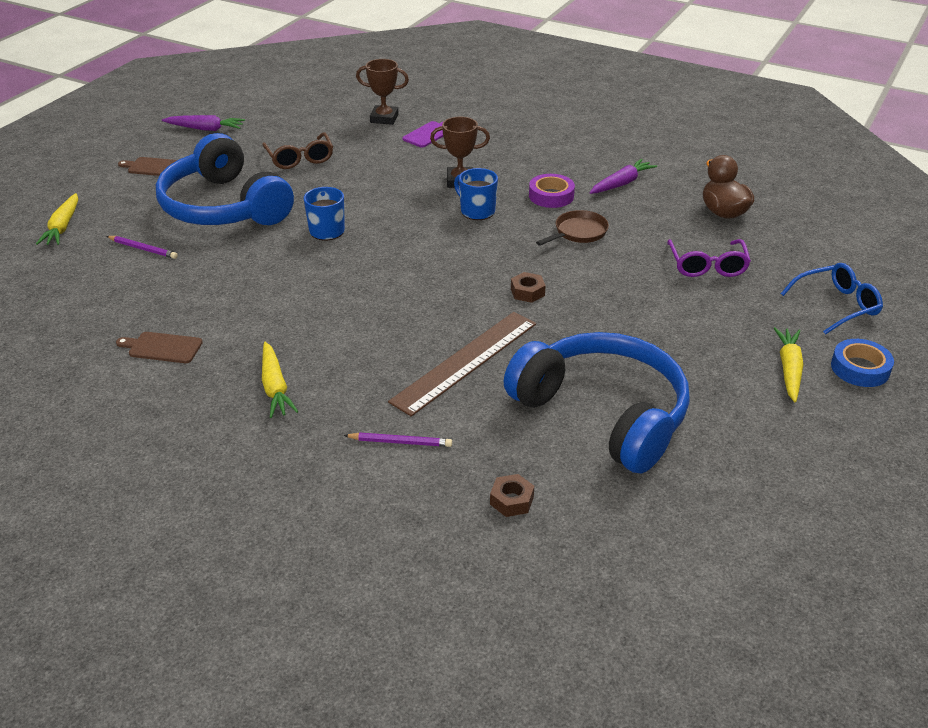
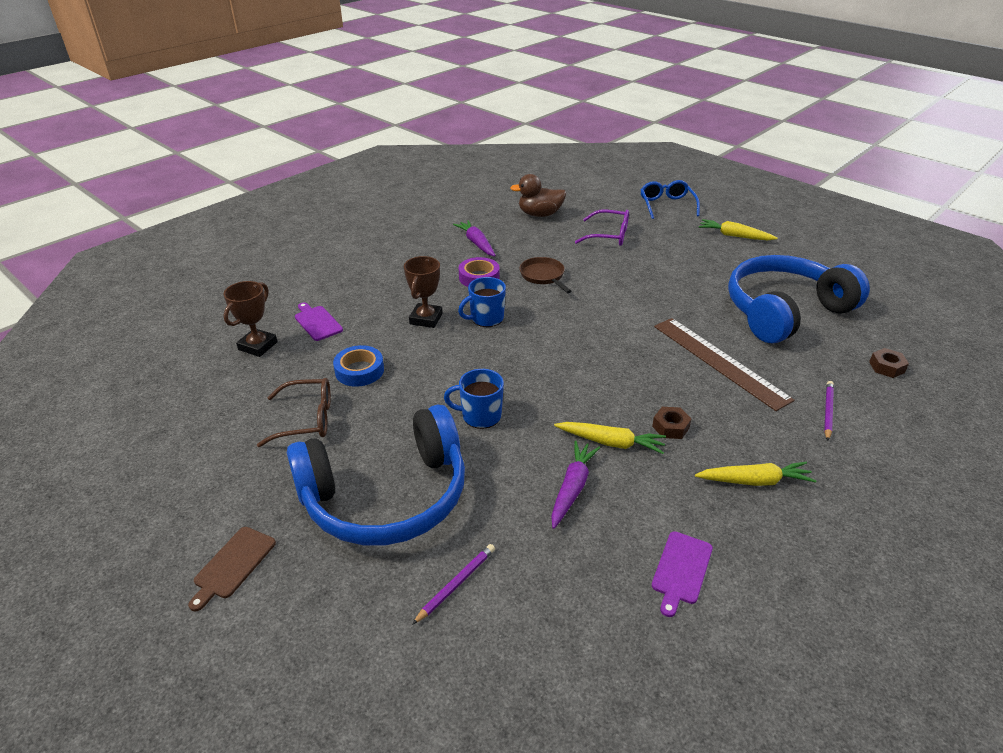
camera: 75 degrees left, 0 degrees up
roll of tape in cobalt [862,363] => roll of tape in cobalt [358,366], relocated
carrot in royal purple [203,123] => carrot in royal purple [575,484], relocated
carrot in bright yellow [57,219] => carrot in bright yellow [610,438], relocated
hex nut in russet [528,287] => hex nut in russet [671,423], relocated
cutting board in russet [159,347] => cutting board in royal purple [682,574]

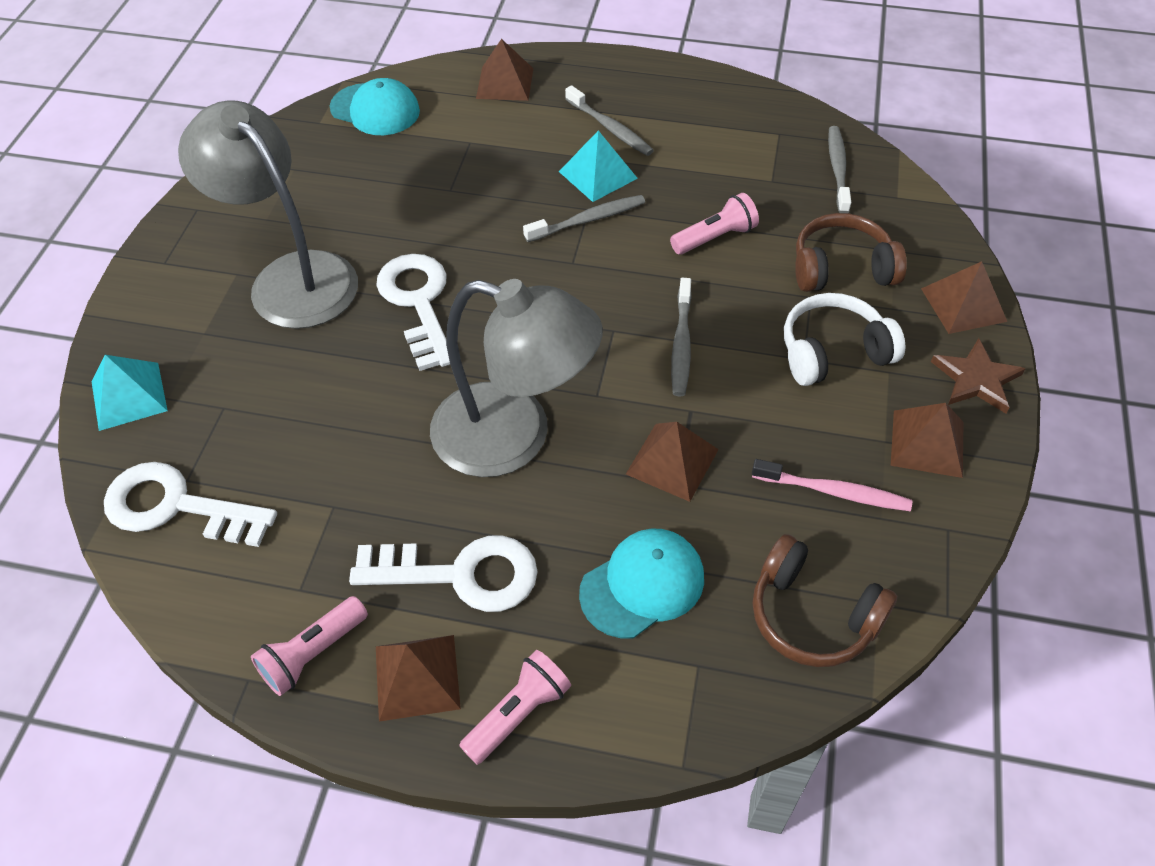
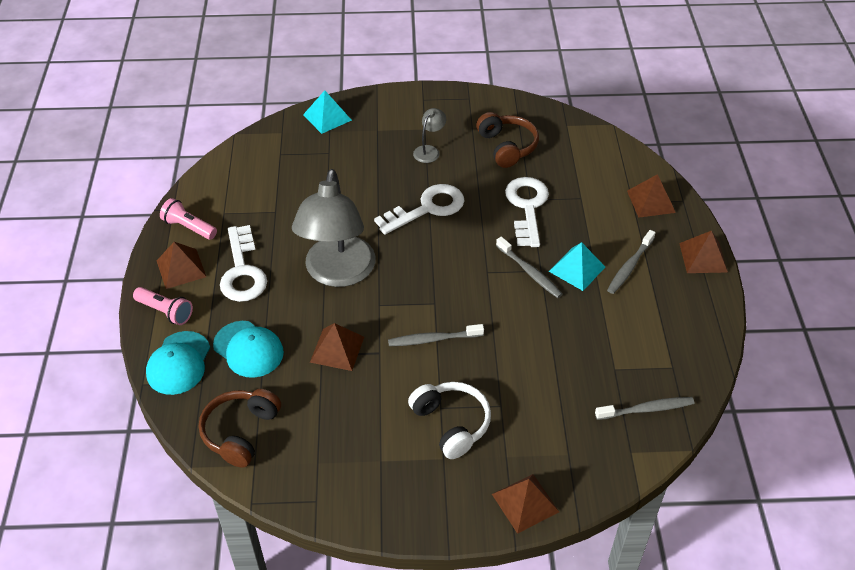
camera: 75 degrees right, 5 degrees down
peaked cap in teal [375,106] => peaked cap in teal [178,363], relocated
lamp in gray [268,214] => lamp in gray [429,135], x0.42
over-ear headphones in russet [851,252] => over-ear headphones in russet [507,140], relocated
key in snow-white [190,504] => key in snow-white [527,212], relocated
solid pyramid in russet [927,440] => solid pyramid in russet [703,251], relocated
torch in pink [714,223] => nothing
dental brush in pink [832,485] => nothing
five-pointed star in russet [978,375] => nothing

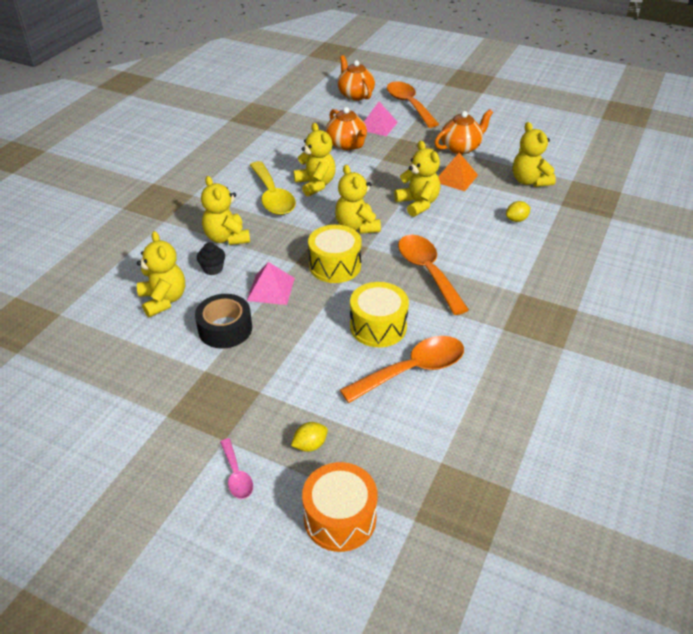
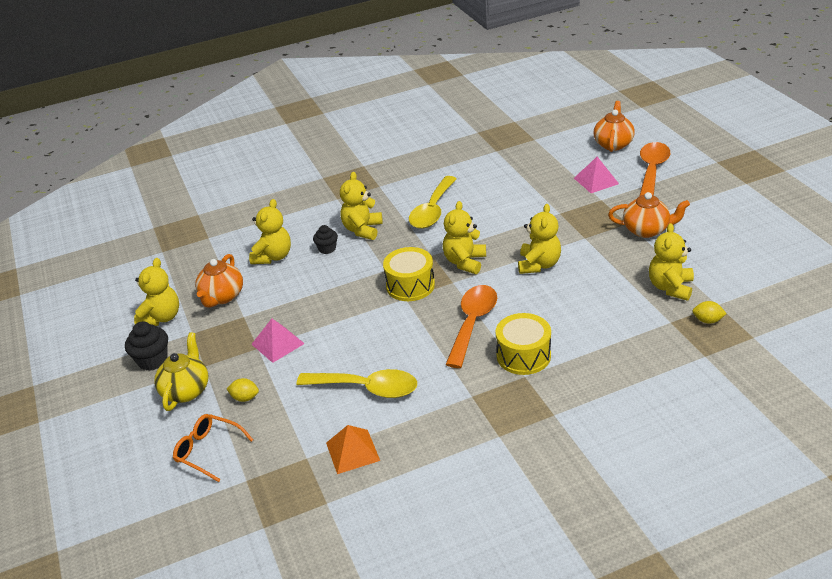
camera: 45 degrees right, 5 degrees down
nothing => fairy cake in jet-black [146,346]
teddy in bright yellow [315,160] => teddy in bright yellow [156,292], relocated
teaspoon in pink [236,468] => teapot in bright yellow [181,371]
drum in orange [340,507] => spectacles in orange [213,448]
teapot in orange [346,128] => teapot in orange [219,281], relocated
solid pyramid in pink [271,283] => solid pyramid in pink [278,341], relocated
teaspoon in orange [402,369] => teaspoon in bright yellow [356,383]
solid pyramid in orange [458,172] => solid pyramid in orange [353,449], relocated
drum in bright yellow [379,314] => drum in bright yellow [523,344], relocated
citrus fruit in bright yellow [518,211] => citrus fruit in bright yellow [710,312], relocated
roll of tape in jet-black [223,321] => nothing

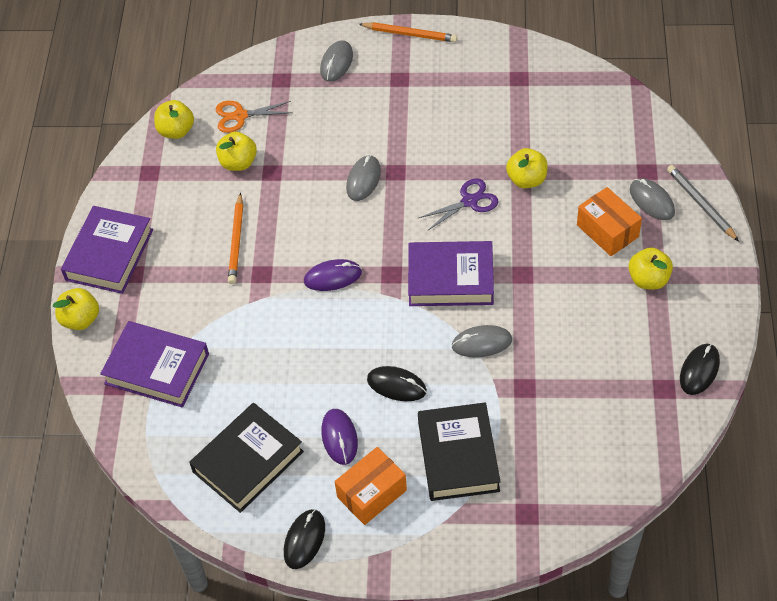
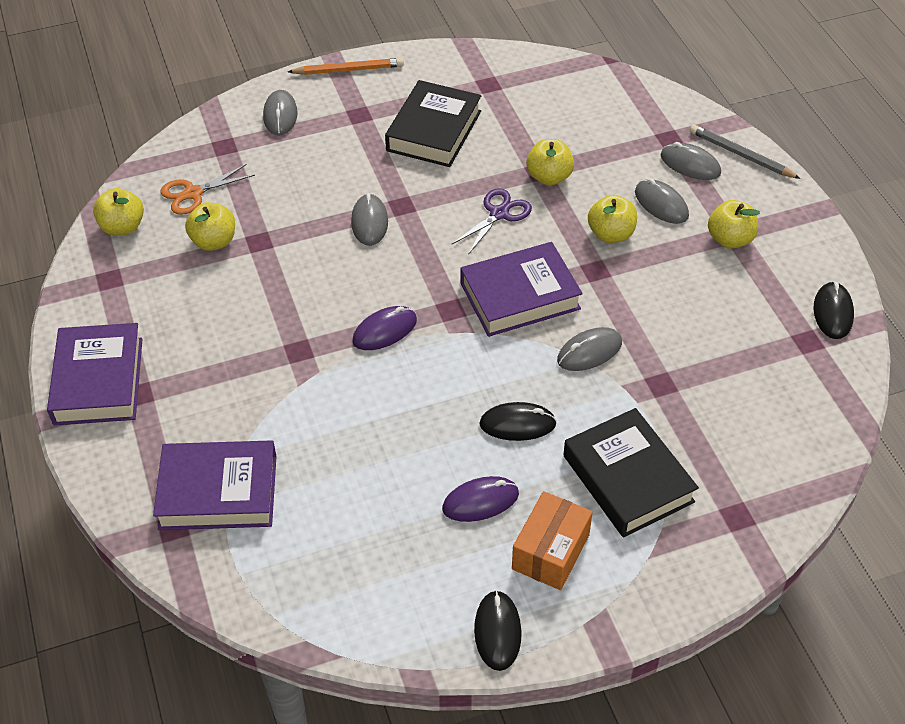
camera: 25 degrees left, 5 degrees down
book in jet-black [246,458] => book in jet-black [433,123], relocated
PC mouse in royal purple [339,437] => PC mouse in royal purple [480,499], 75 degrees counterclockwise
toy apple in bright yellow [76,309] => toy apple in bright yellow [612,219], relocated
parcel in orange [609,221] => PC mouse in gray [662,201]
wooden pencil in orange [235,238] => nothing

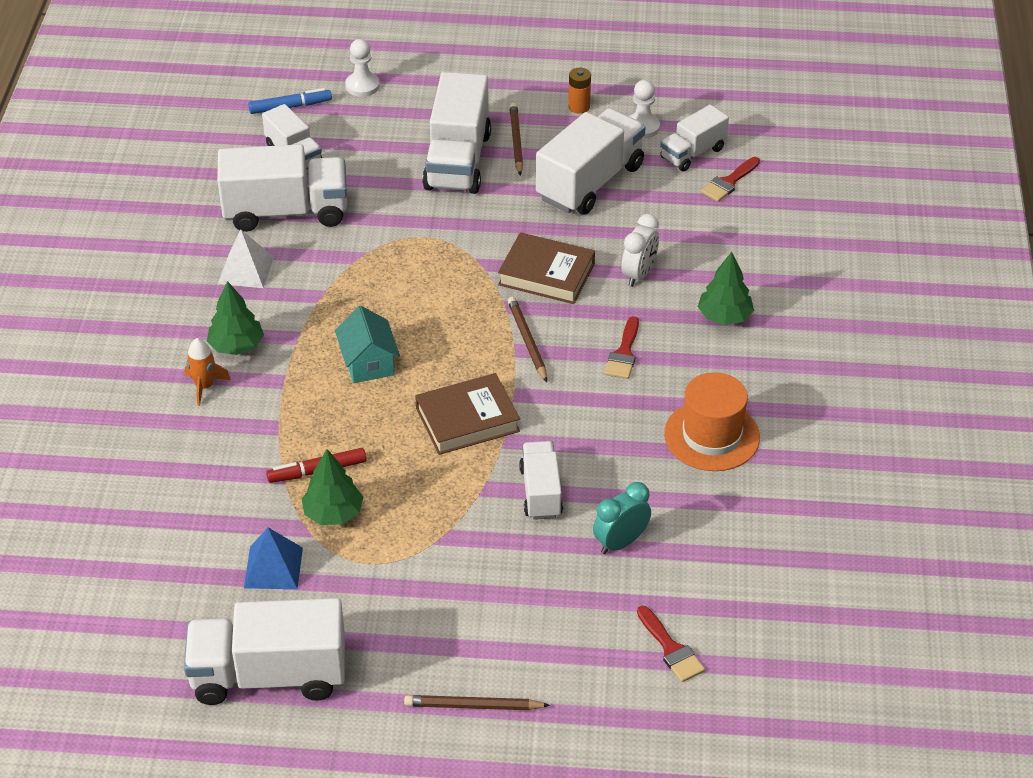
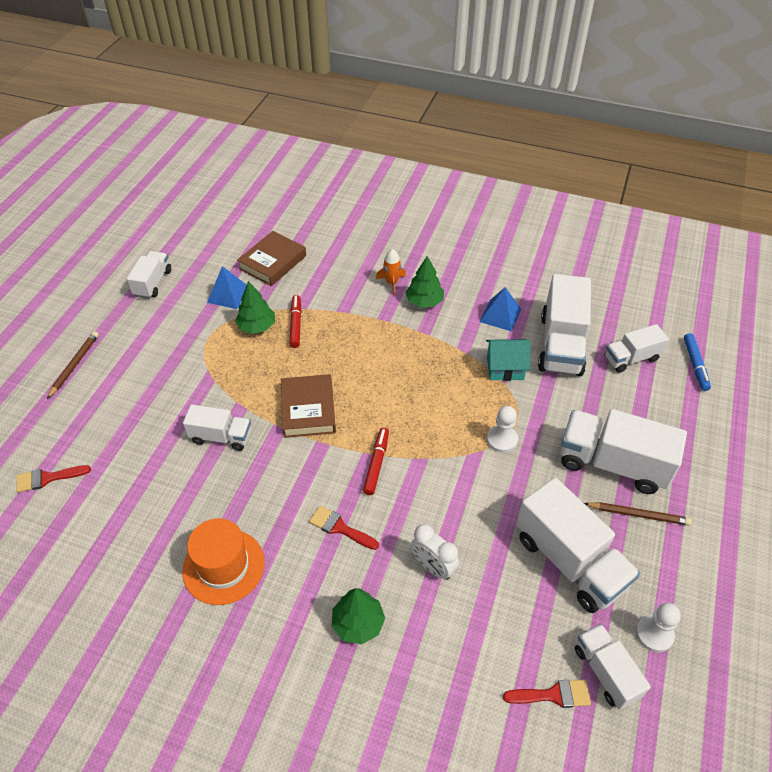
camera: 105 degrees right, 5 degrees up
lorry in snow-white [264,651] => lorry in snow-white [149,275], x0.58
book in russet [546,268] => book in russet [271,258], relocated
wooden pencil in russet [527,339] => felt pen in red [376,461]
solid pyramid in snow-white [246,259] => solid pyramid in cobalt [500,309]
toy house in teal [367,344] => toy house in teal [508,360], relocated
game pawn in snow-white [362,68] => game pawn in snow-white [502,429], relocated
brush in red [730,179] => brush in red [547,694], 120 degrees clockwise
power cell in orange [579,91] => nothing
alarm clock in teal [622,518] => nothing

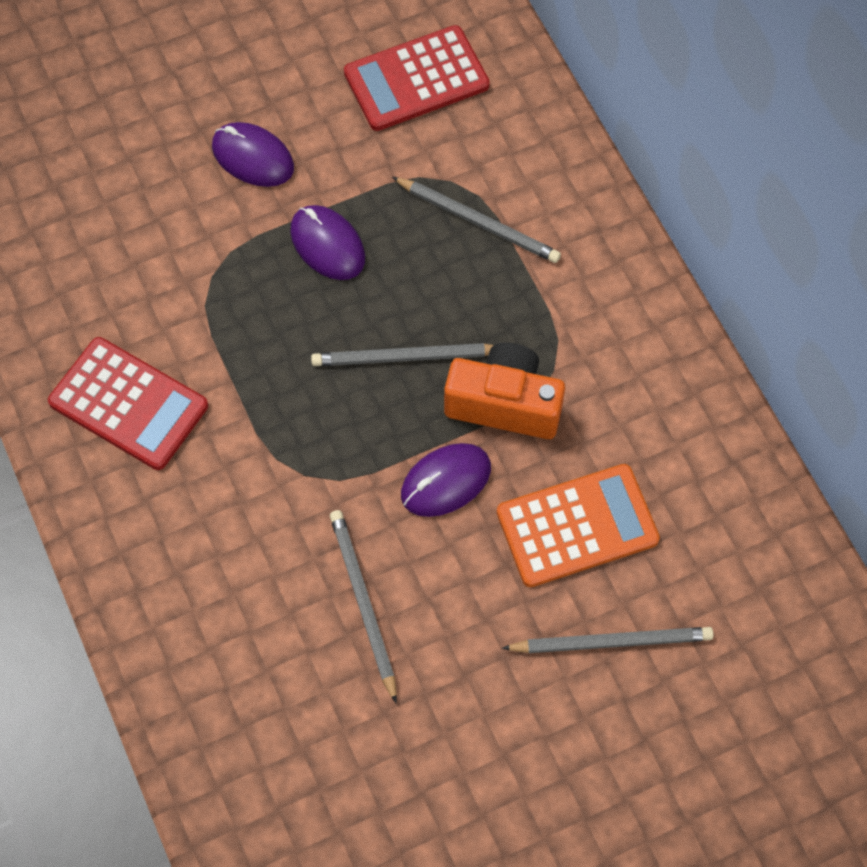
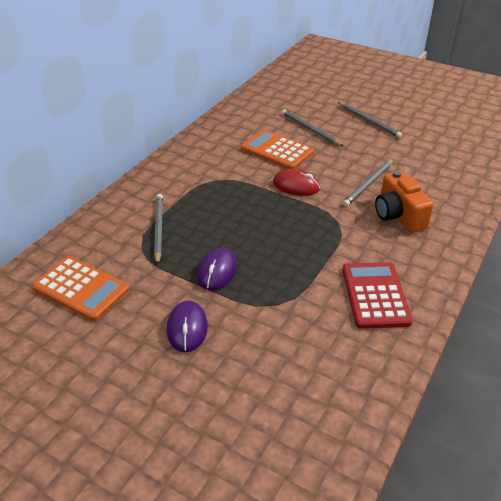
camera: 125 degrees left, 25 degrees down
calculator in red [417,78] => calculator in orange [81,288]
PC mouse in royal purple [446,480] => PC mouse in red [296,182]
wooden pencil in gray [402,354] => wooden pencil in gray [370,120], relocated
compact camera in orange [504,391] => compact camera in orange [404,202], relocated

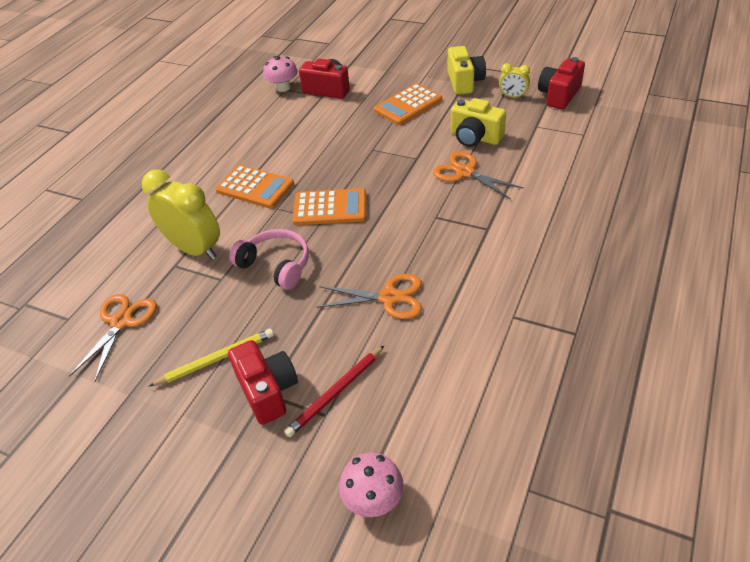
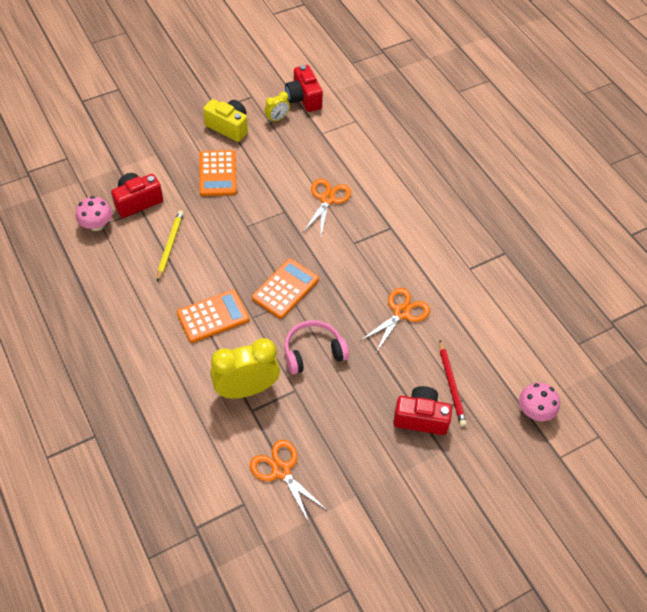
camera: 60 degrees left, 10 degrees up
wooden pencil in bright yellow [211,357] => wooden pencil in bright yellow [170,246], relocated
pair of scissors in orange [478,175] => pair of scissors in orange [327,206], 120 degrees clockwise
compact camera in bright yellow [478,122] => nothing

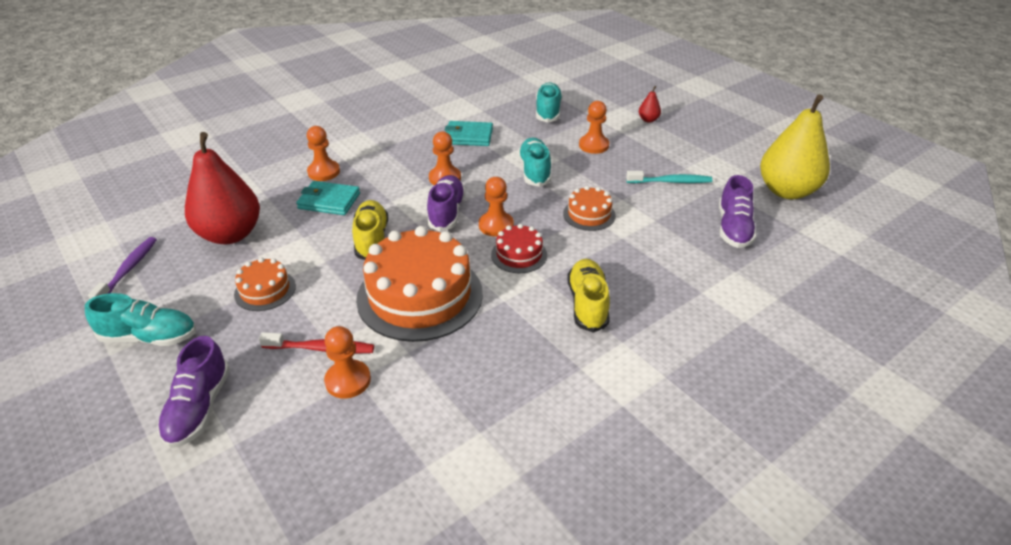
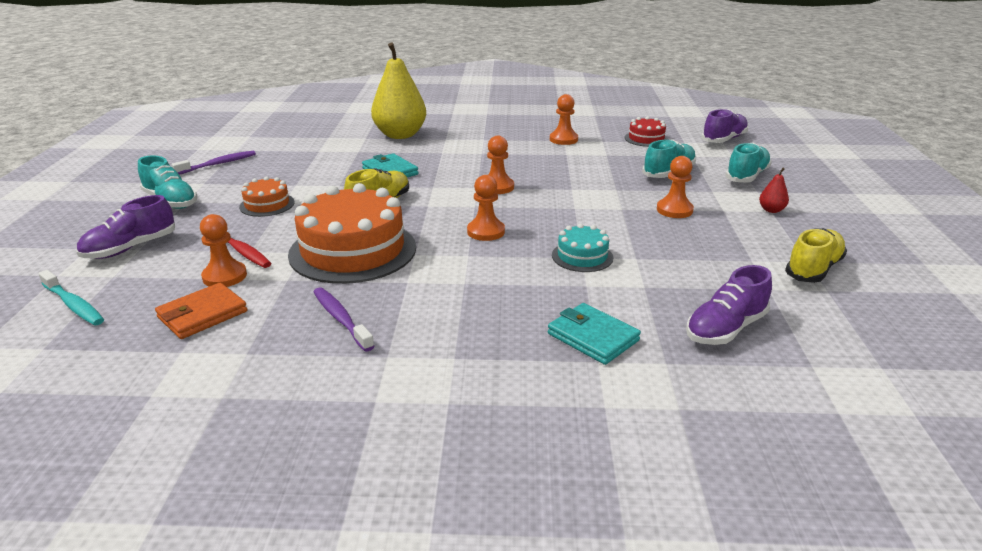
camera: 40 degrees right, 10 degrees down
dental brush in teal [669,177] => dental brush in teal [71,297], relocated
nothing => billfold in orange [201,311]
nothing => dental brush in royal purple [343,319]
toy pear in bright yellow [795,146] => toy pear in bright yellow [398,91], relocated
billfold in teal [469,133] => billfold in teal [594,334], relocated
game pawn in orange [323,153] => game pawn in orange [564,119], relocated
cake in orange [589,208] => cake in teal [582,247]
cake in red [519,248] => cake in red [647,131], relocated
shoe in royal purple [446,203] => shoe in royal purple [724,126], relocated
shoe in teal [535,162] => shoe in teal [748,163], relocated
shoe in bright yellow [588,296] => shoe in bright yellow [816,255], relocated
toy pear in red [222,188] => nothing

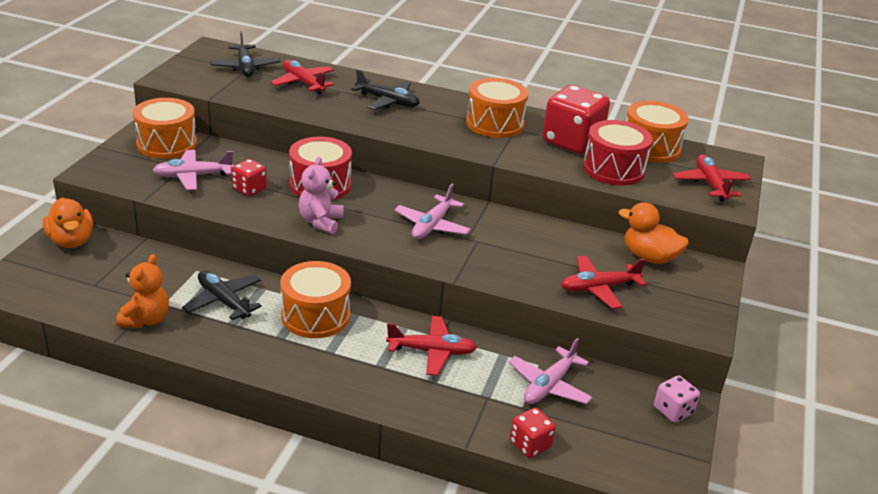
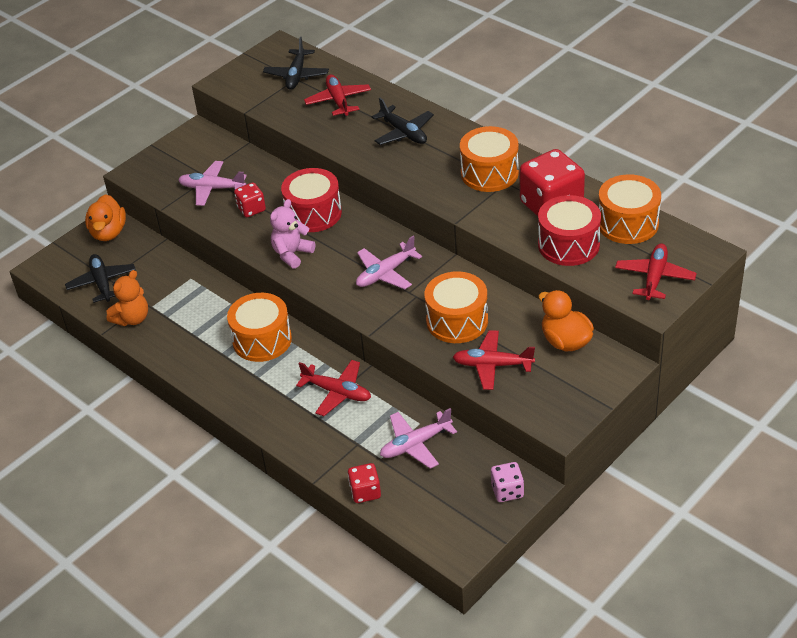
camera: 30 degrees right, 10 degrees up
toy plane in jet-black [222,295] => toy plane in jet-black [100,278], relocated
drum in orange [165,128] => drum in orange [456,307], relocated

